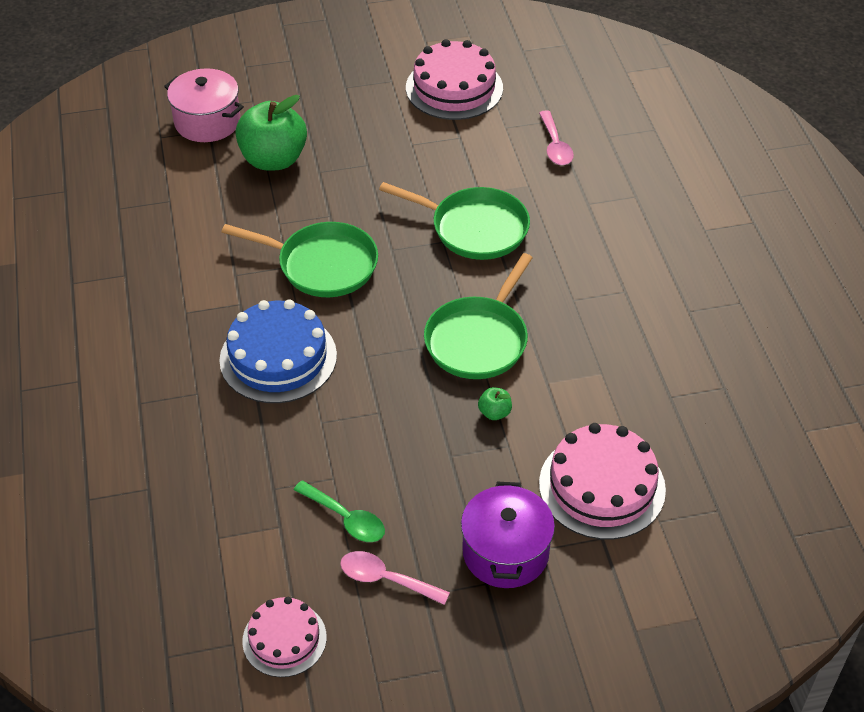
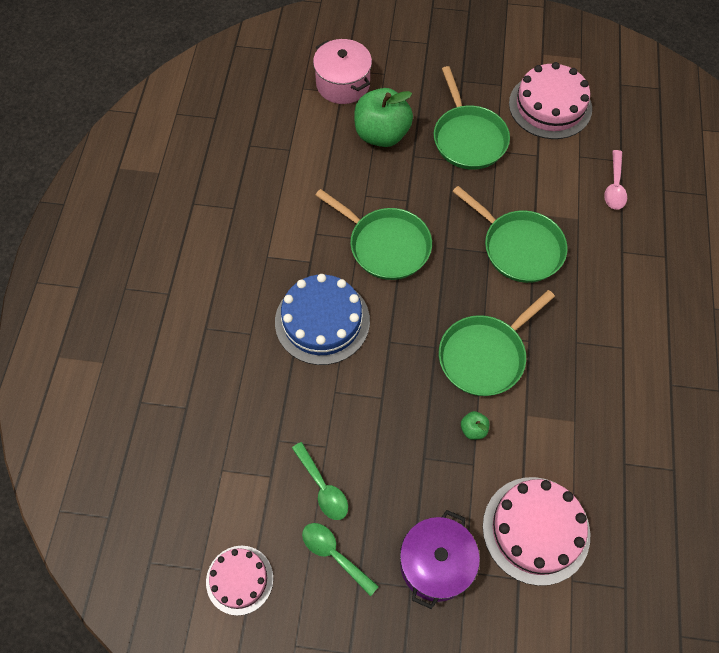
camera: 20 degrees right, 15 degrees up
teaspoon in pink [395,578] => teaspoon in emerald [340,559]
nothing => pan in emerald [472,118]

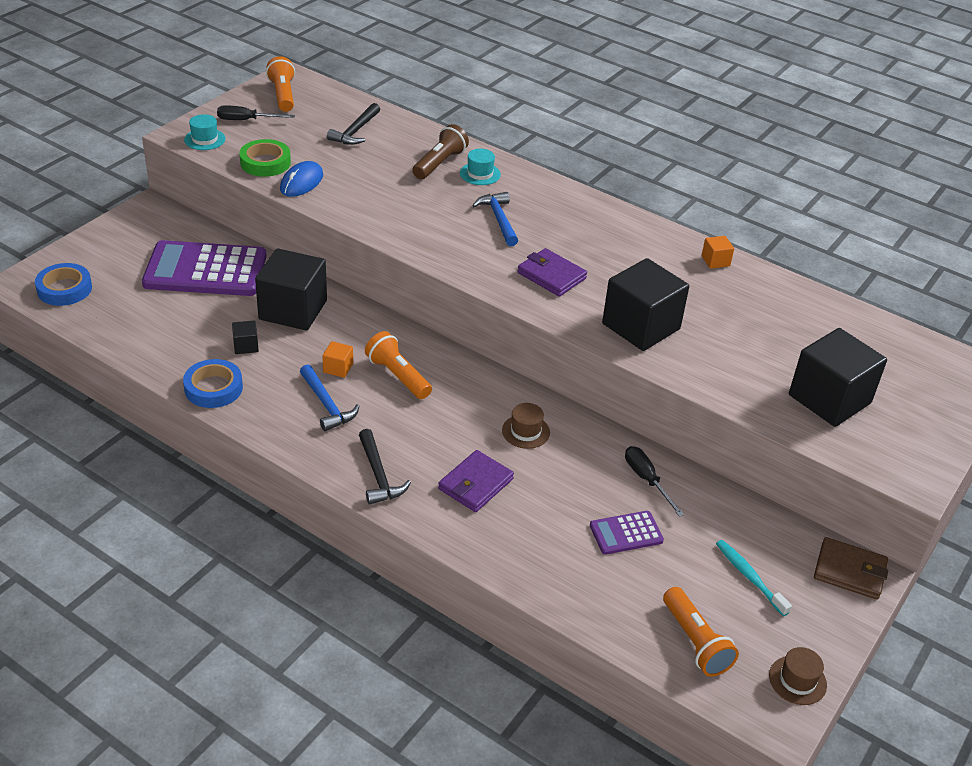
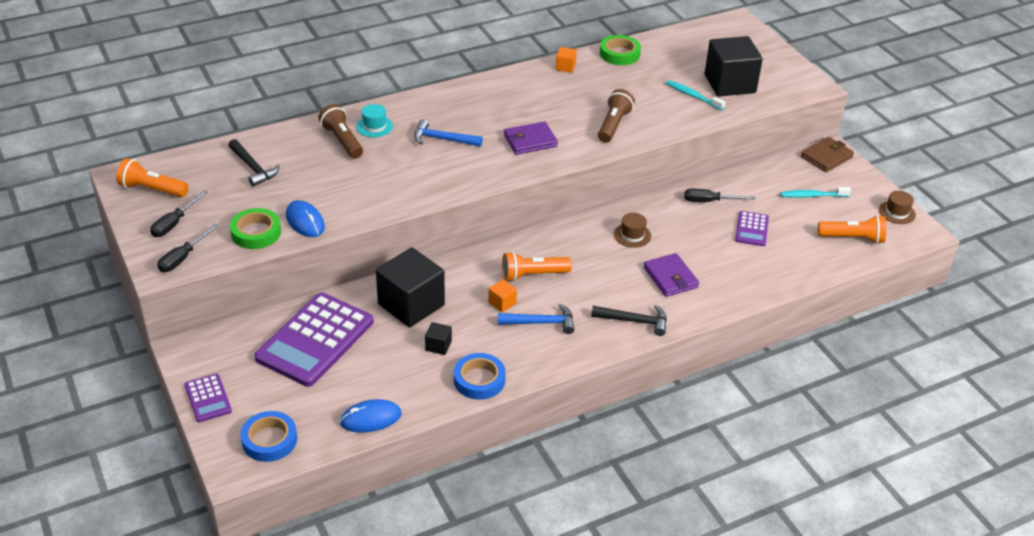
camera: 60 degrees left, 0 degrees up
tall hat in teal [204,132] => hand screwdriver in jet-black [188,247]
nothing => calculator in royal purple [208,397]
nothing => PC mouse in cobalt [370,416]
solid cube in jet-black [645,304] => torch in russet [616,116]
nothing => roll of tape in emerald [620,50]
nothing => dental brush in teal [696,95]

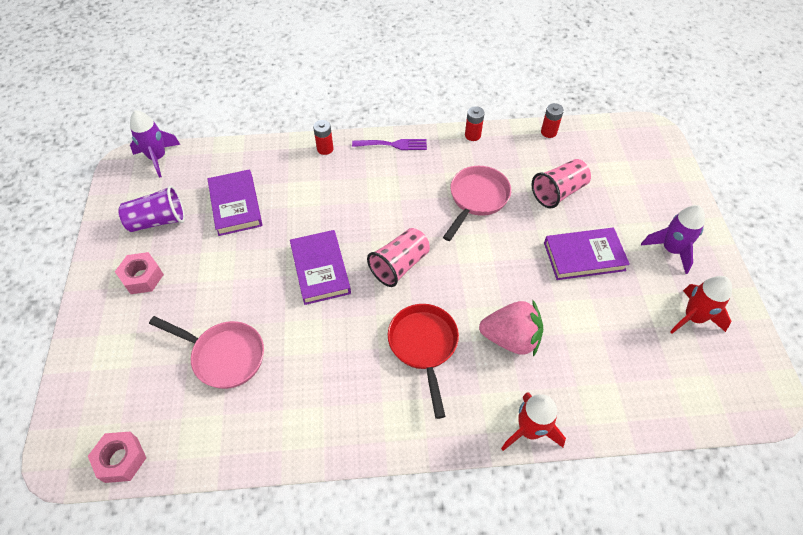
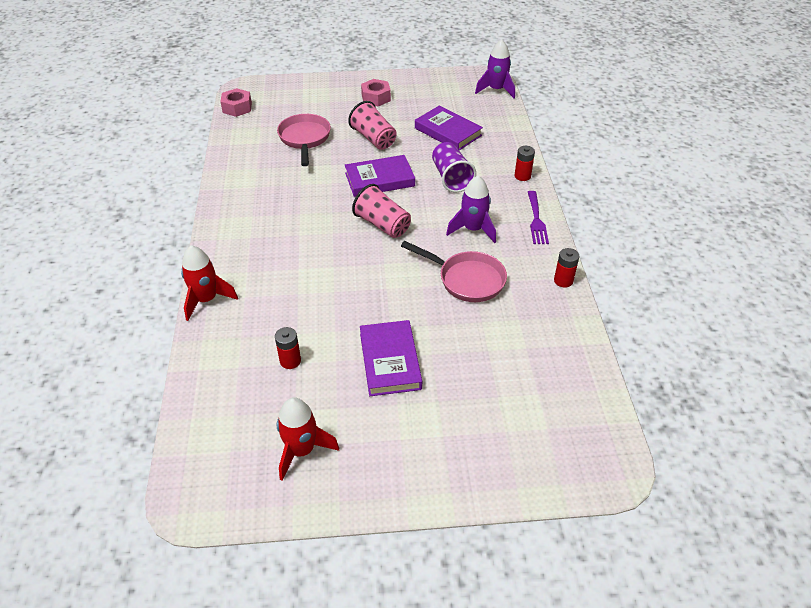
camera: 90 degrees right, 10 degrees down
power cell in red [552,120] => power cell in red [288,348], relocated
pan in pink [206,352] => pan in pink [304,140], 150 degrees clockwise
tumbler in pink [561,183] => tumbler in pink [372,125], relocated
book in royal purple [235,202] => book in royal purple [449,127], 60 degrees clockwise
tumbler in royal purple [151,208] => tumbler in royal purple [454,167], relocated
toy rocket in royal purple [673,239] => toy rocket in royal purple [471,209], relocated
pan in red [423,361] => nothing
berry in pink [511,328] => nothing

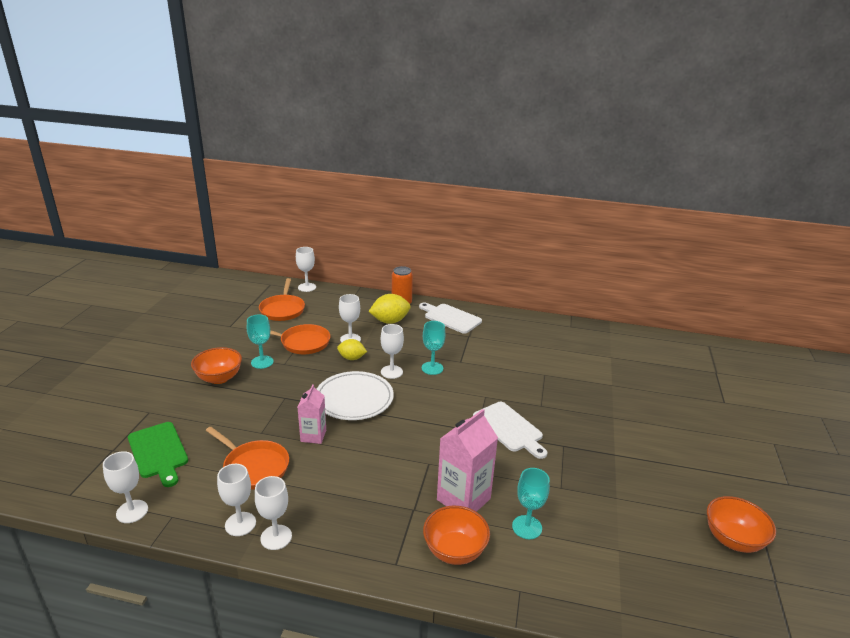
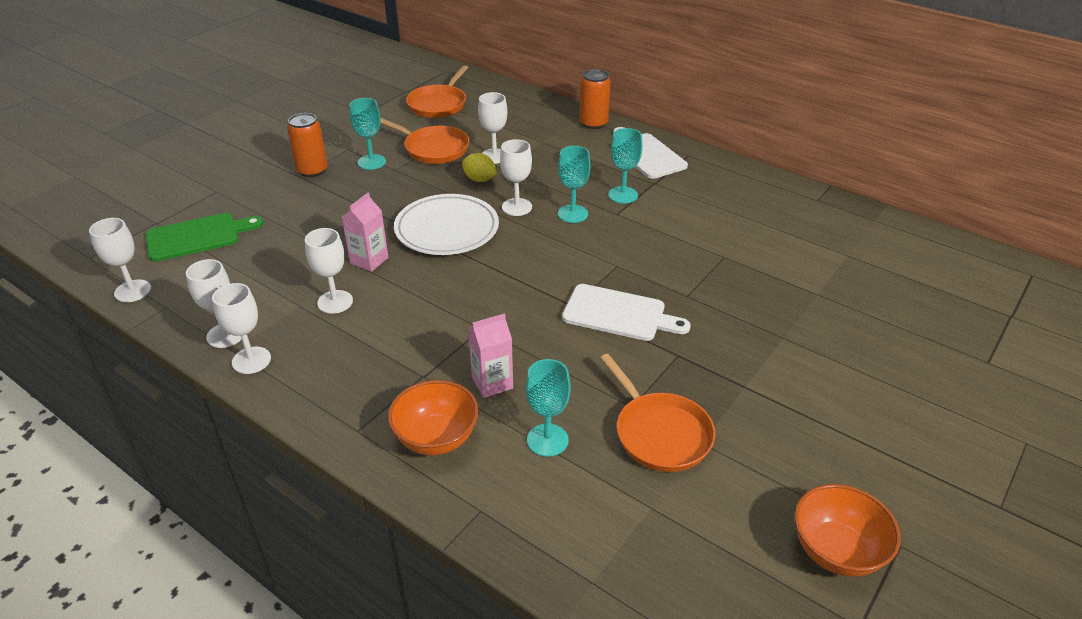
camera: 25 degrees right, 10 degrees up
cutting board in emerald [158,454] => cutting board in emerald [204,237], 105 degrees counterclockwise
serving bowl in orange [216,365] => can in orange [307,145]
chalice in snow-white [306,269] => chalice in snow-white [329,271], relocated
milk carton in pink [467,460] => milk carton in pink [490,355], x0.61
cutting board in snow-white [510,430] => cutting board in snow-white [626,312], 60 degrees counterclockwise
pan in orange [247,458] => pan in orange [658,413], relocated
nothing => chalice in teal [625,166]
citrus fruit in bright yellow [389,309] => nothing

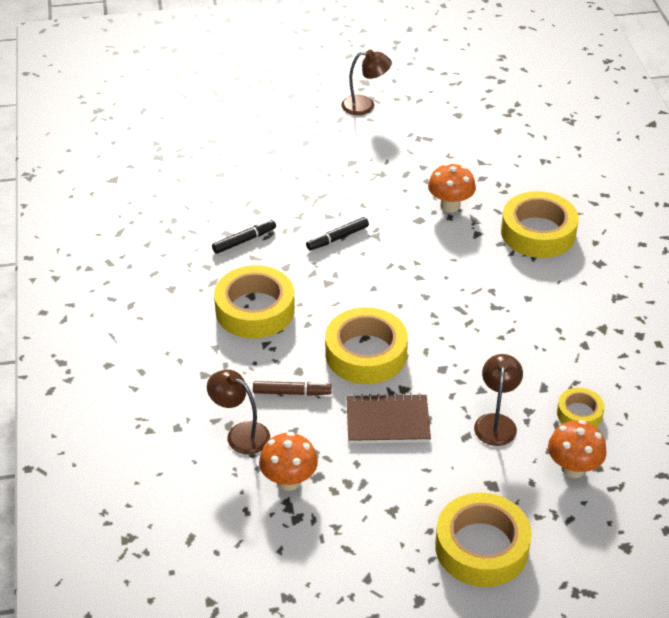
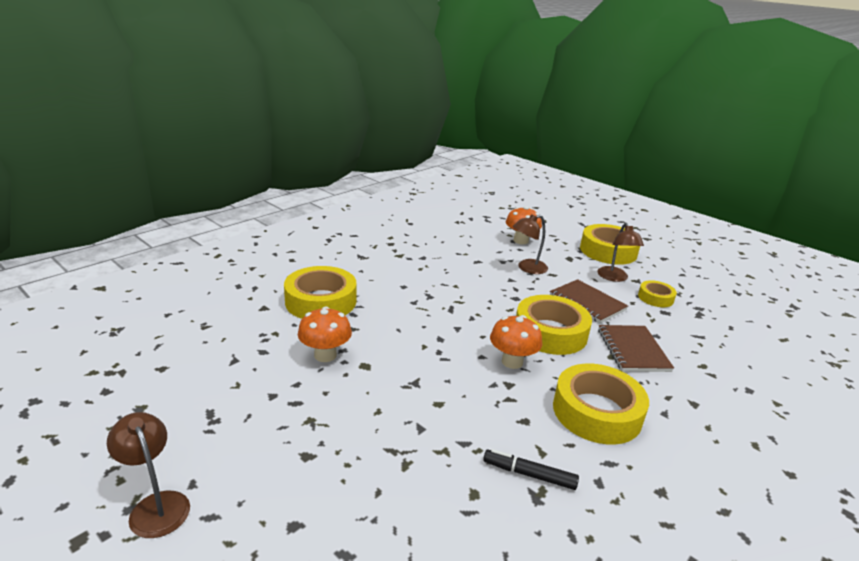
camera: 130 degrees left, 15 degrees down
mushroom in orange [288,461] => mushroom in orange [516,342], relocated
lamp in russet [238,412] => lamp in russet [620,252], relocated
felt pen in russet [292,388] => notepad in russet [636,348]
roll of tape in bright yellow [581,407] => roll of tape in bright yellow [657,293], relocated
felt pen in jet-black [337,233] => nothing

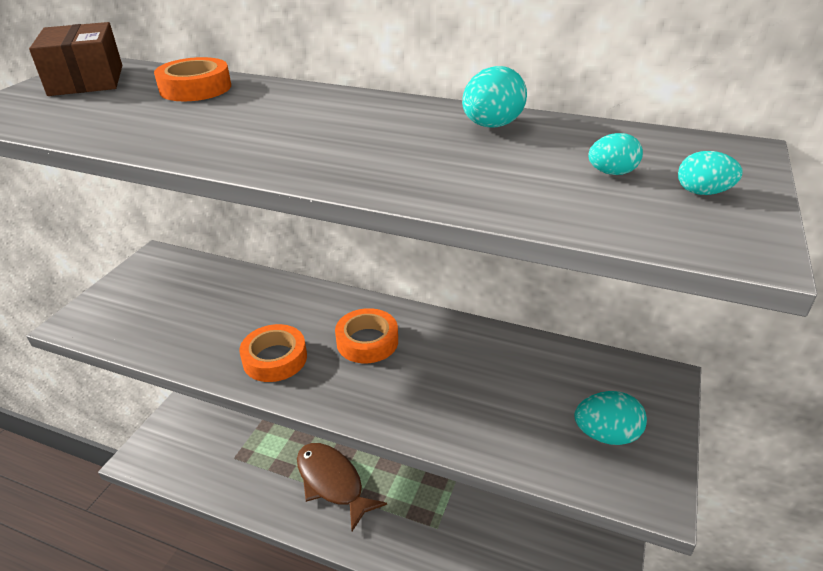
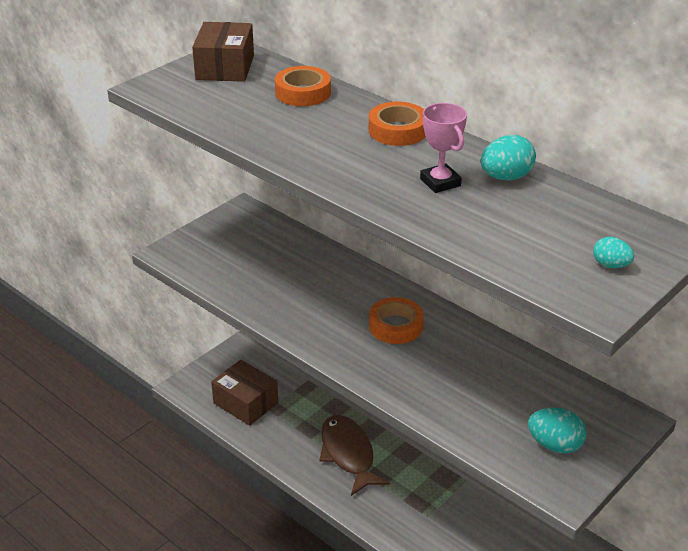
camera: 20 degrees right, 0 degrees up
nothing => parcel in russet [244,393]
roll of tape in orange [273,353] => roll of tape in orange [397,124], relocated
nothing => trophy in pink [443,148]
egg shape in teal [615,154] => nothing

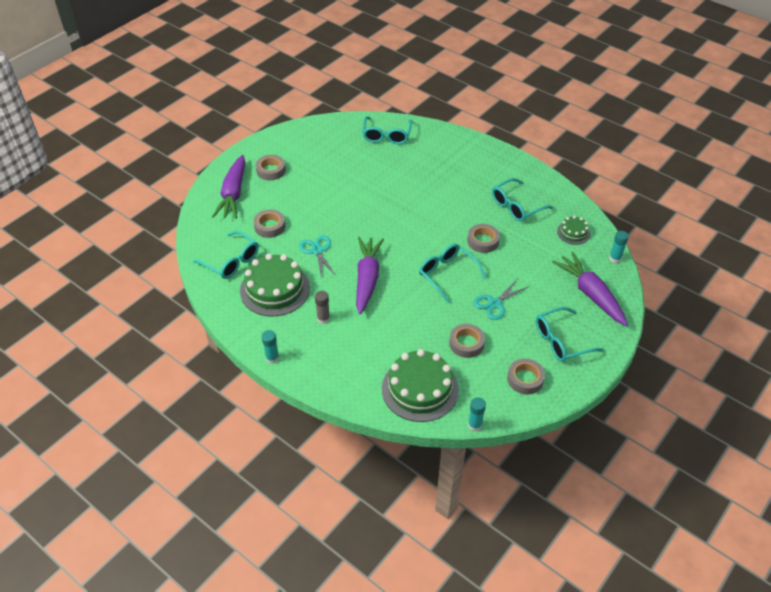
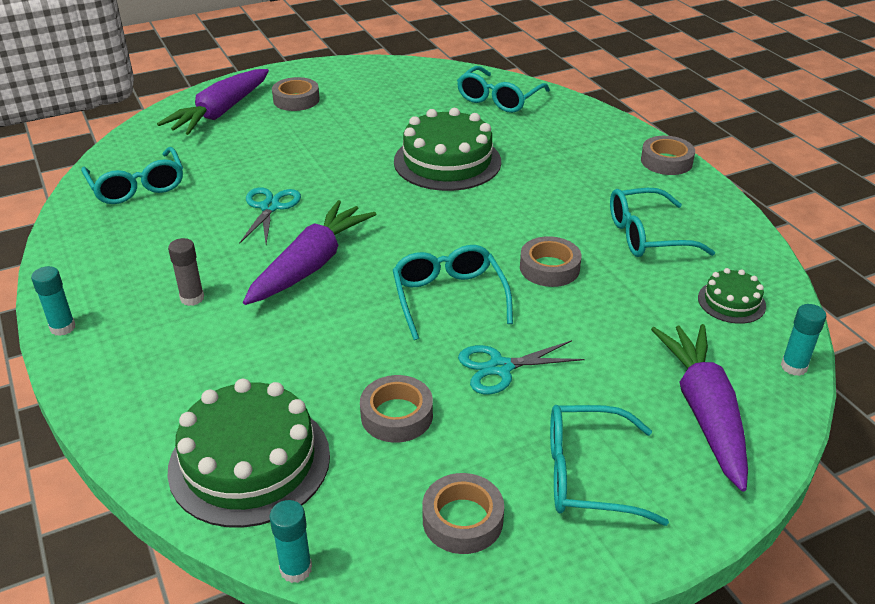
camera: 25 degrees right, 10 degrees down
cake in emerald [275,285] => cake in emerald [447,149], relocated
roll of tape in gray [269,223] => roll of tape in gray [668,155], relocated

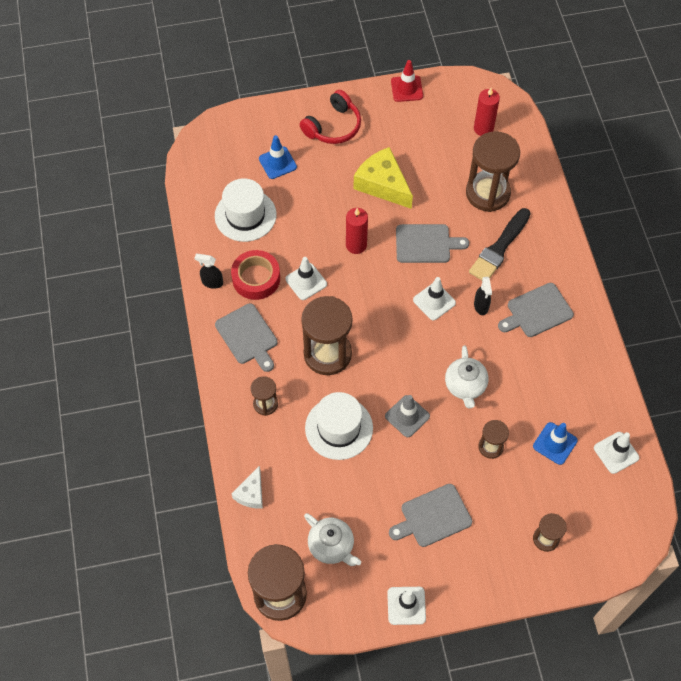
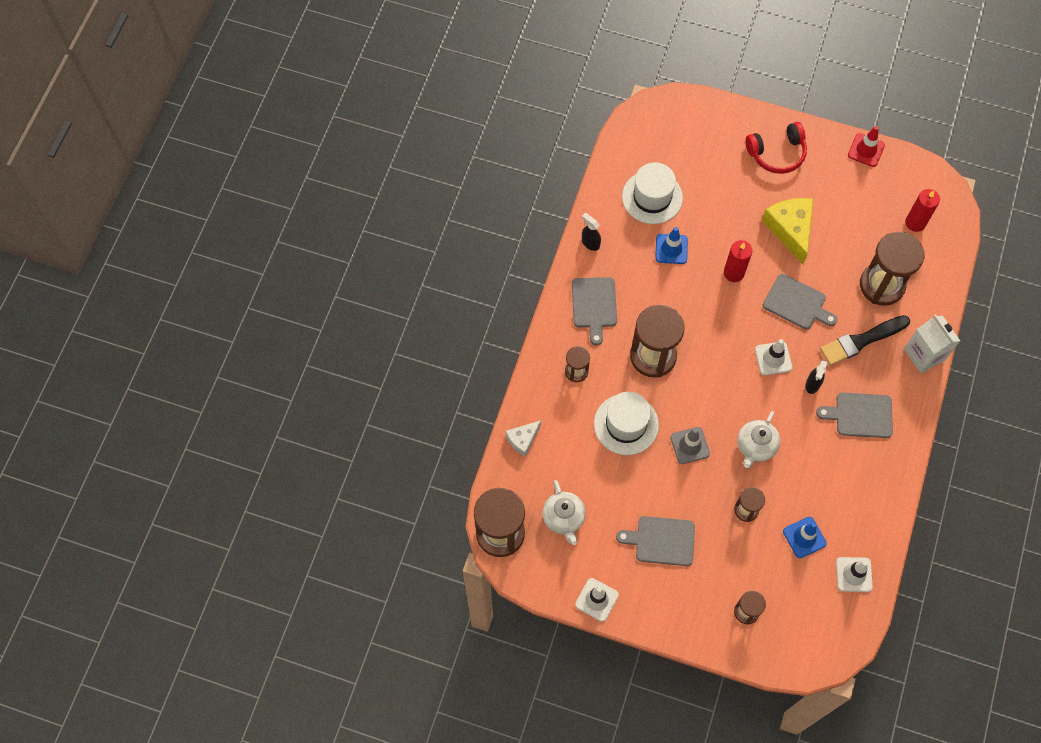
camera: 30 degrees right, 5 degrees up
traffic cone in cobalt [278,157] => traffic cone in cobalt [671,245], relocated
nothing => milk carton in snow-white [932,343]
roll of tape in red [255,275] => nothing
traffic cone in snow-white [306,278] => nothing

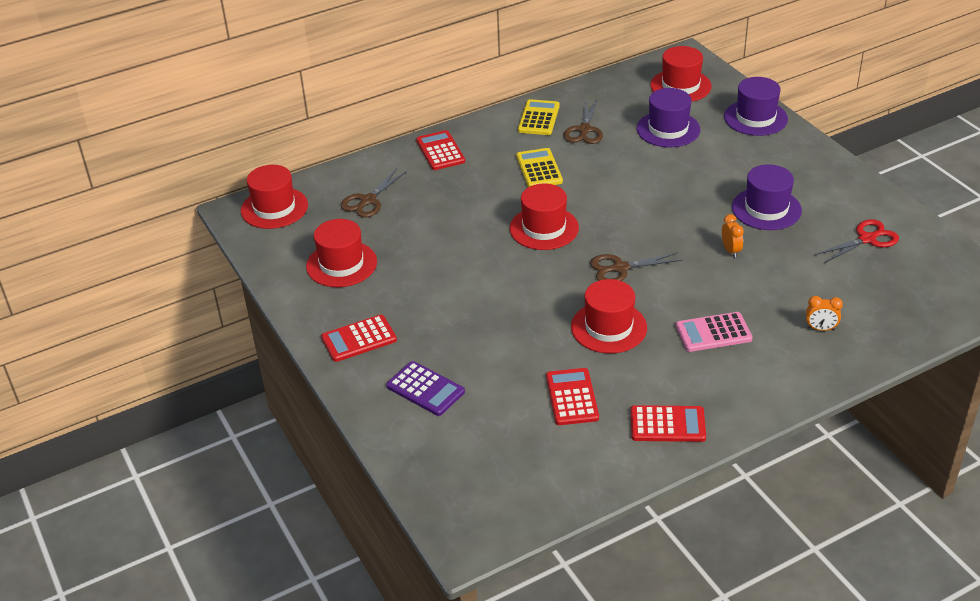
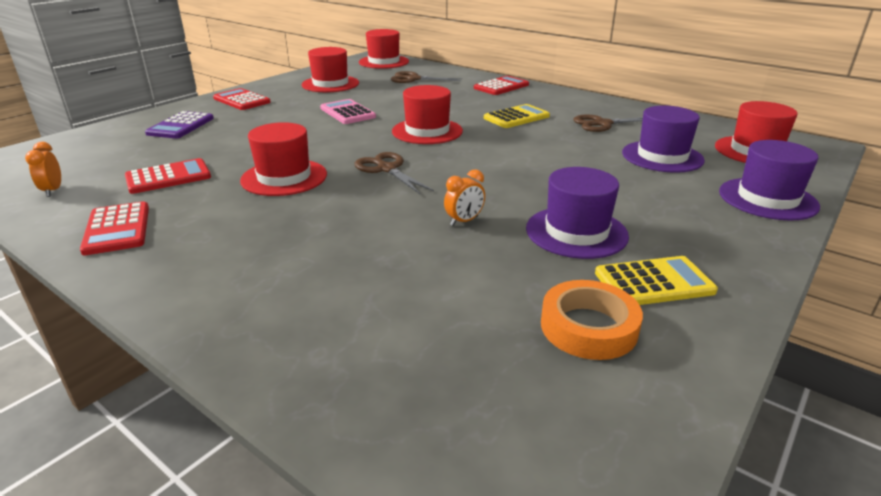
camera: 65 degrees right, 10 degrees down
alarm clock in orange [824,313] => alarm clock in orange [43,169], relocated
calculator in pink [714,332] => calculator in pink [348,111], relocated
pair of scissors in red [857,241] => roll of tape in orange [592,320]
calculator in bright yellow [539,117] => calculator in bright yellow [656,280], relocated

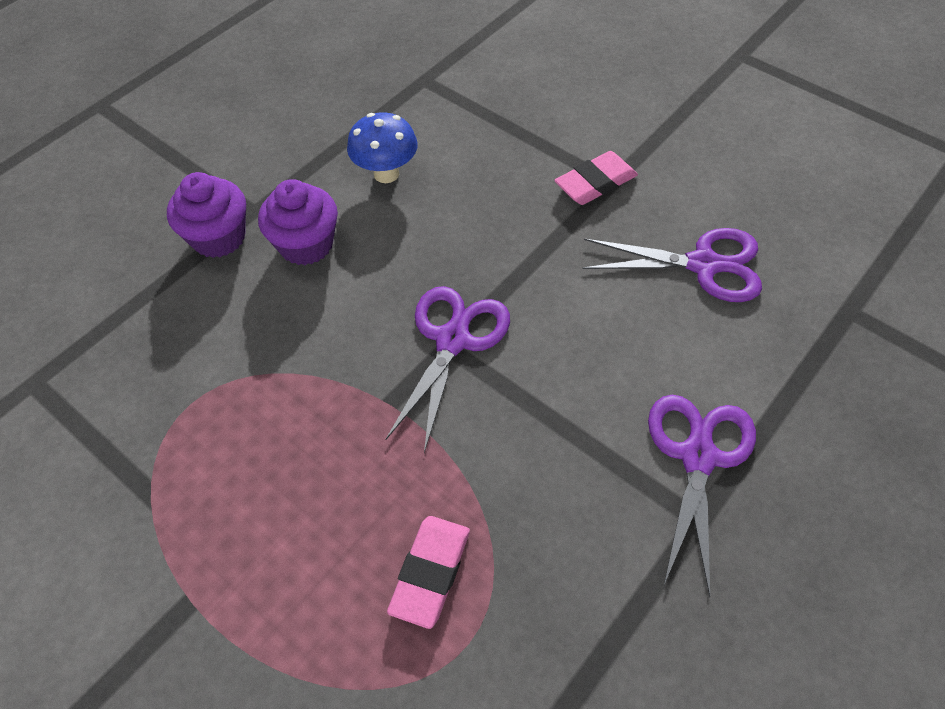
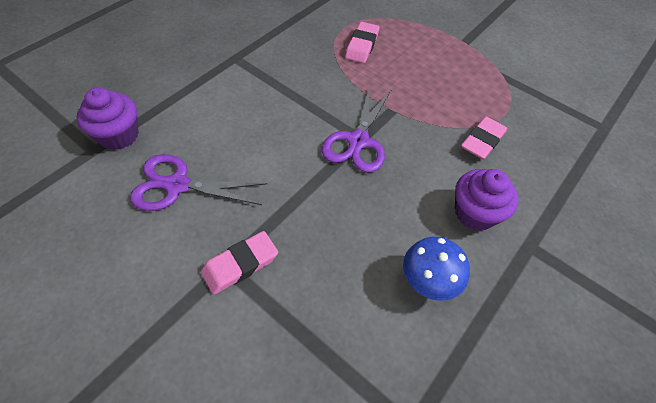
camera: 175 degrees right, 0 degrees up
fairy cake in royal purple [206,215] => fairy cake in royal purple [107,118], relocated
nothing => pencil eraser in pink [484,138]
pair of scissors in royal purple [702,496] => nothing

